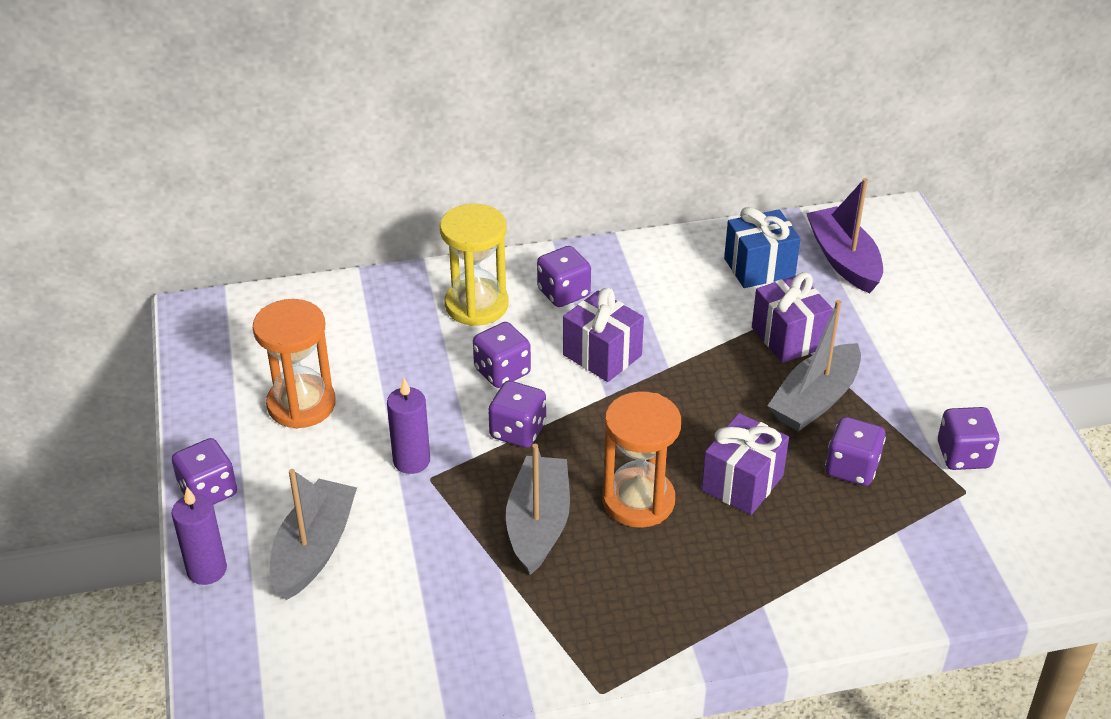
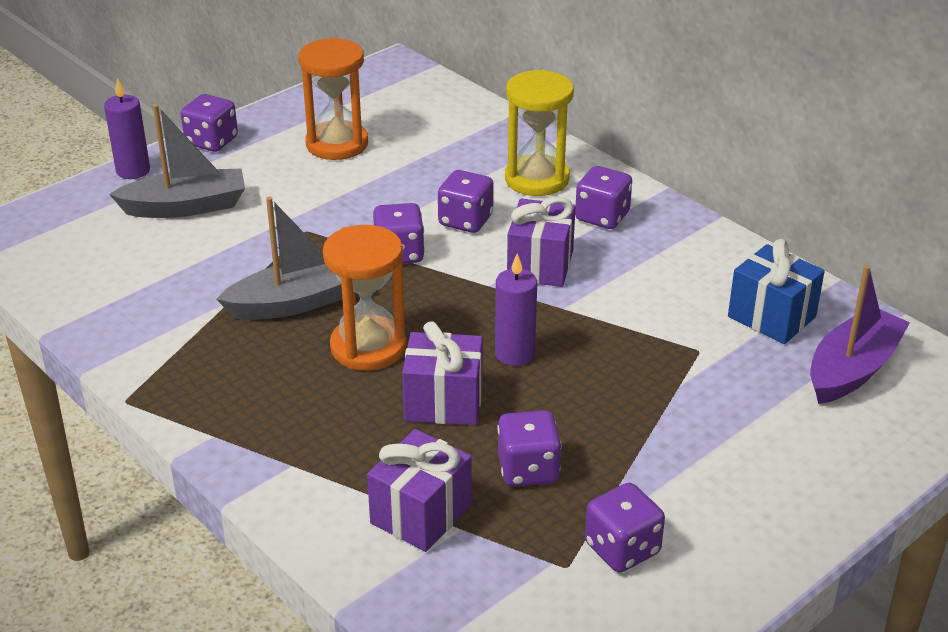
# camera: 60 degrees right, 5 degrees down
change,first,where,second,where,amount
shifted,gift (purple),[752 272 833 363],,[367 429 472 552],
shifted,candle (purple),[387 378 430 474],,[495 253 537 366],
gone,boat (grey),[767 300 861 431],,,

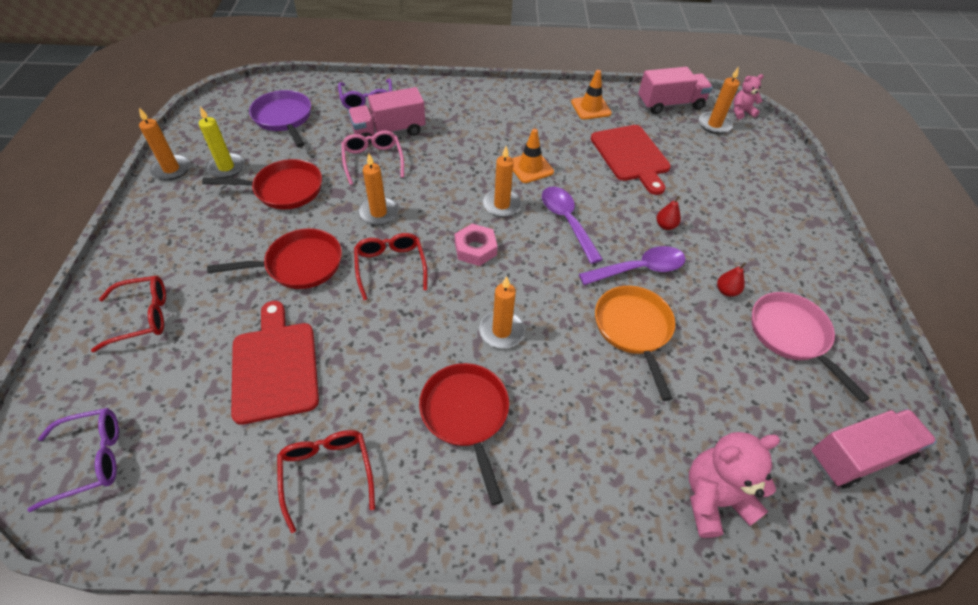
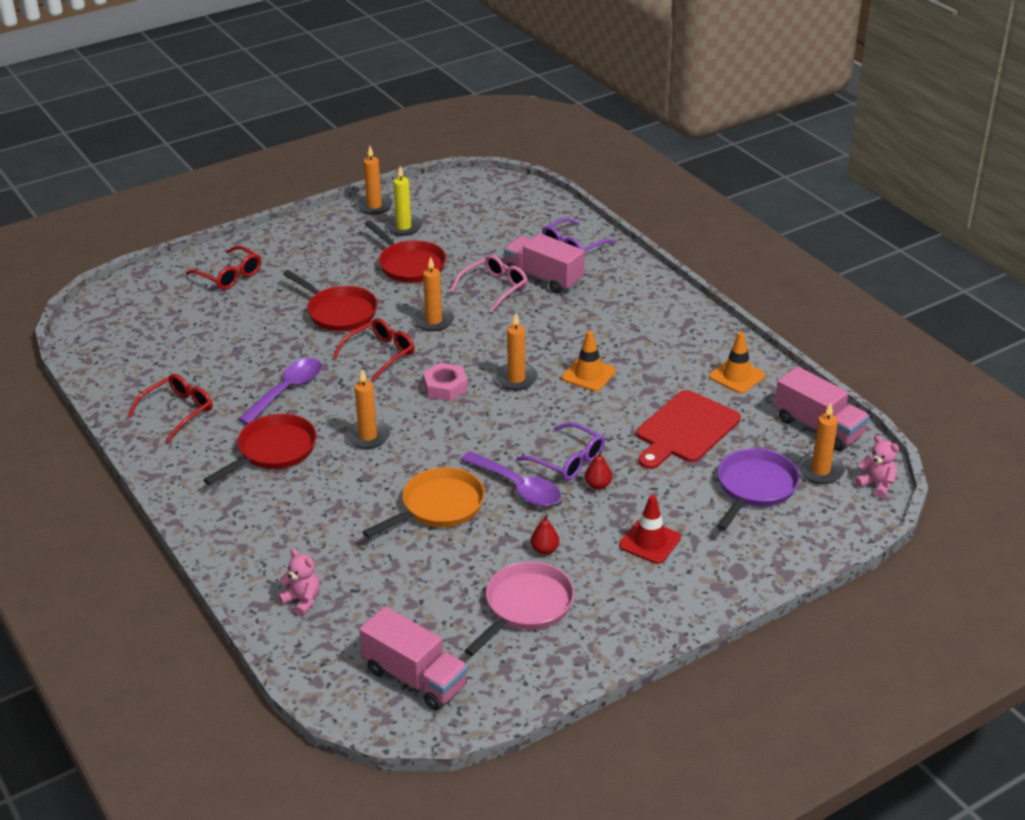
# camera: 60 degrees right, 15 degrees down
change,first,where,second,where,amount
shifted,spoon (purple),[542 187 603 264],,[238 358 322 425],
scaled,teddy bear (pink),[689 432 780 538],,[278 549 320 616],x0.57
shifted,glasses (purple),[27 408 119 512],,[516 422 605 480],
new,,,traffic cone (red),[619 495 681 564],
shifted,pan (purple),[249 90 311 147],,[717 448 800 530],
gone,cutting board (red),[231 301 319 425],,,

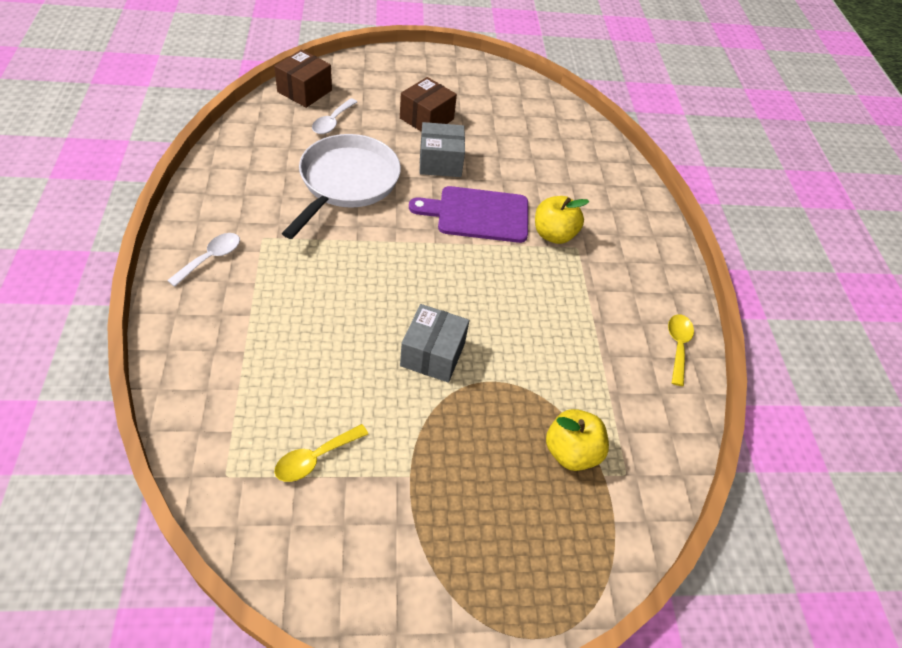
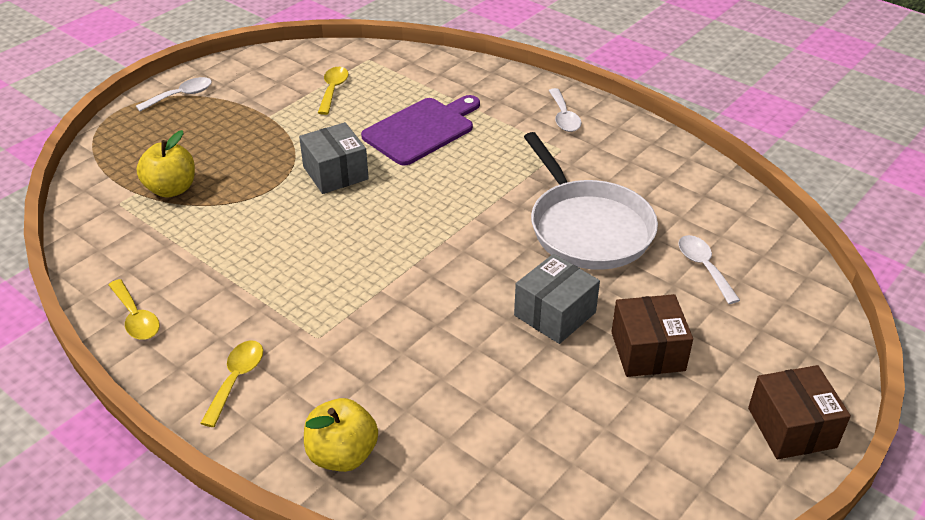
# camera: 140 degrees right, 10 degrees down
change,first,where,second,where,amount
new,,,spoon (white),[136 77 212 111],
new,,,spoon (yellow),[200 340 263 427],
shifted,apple (yellow),[535 196 589 244],,[304 398 378 472],
shifted,cutting board (purple),[409 186 528 243],,[361 95 480 166],
shifted,box (brown),[274 49 332 108],,[748 365 851 459],

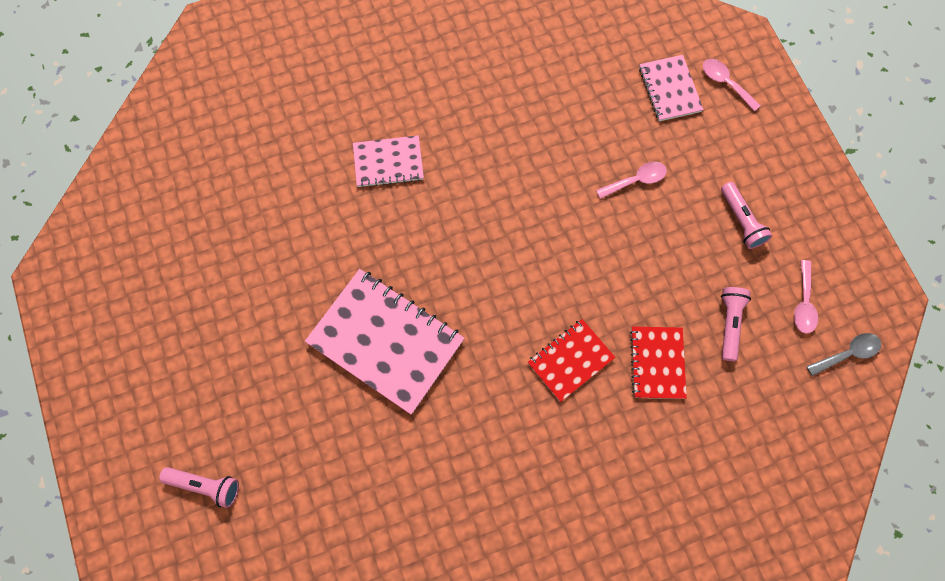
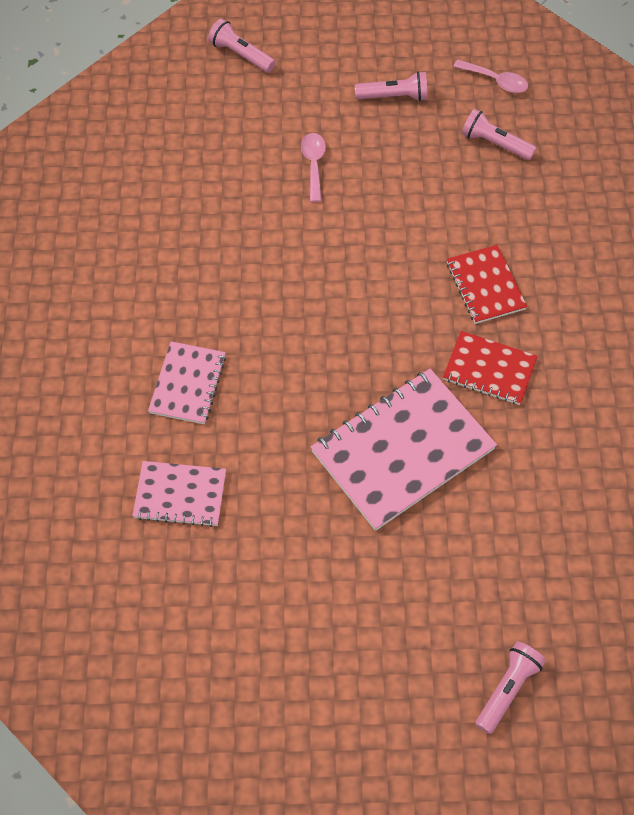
# camera: 70 degrees left, 10 degrees down
change,first,where,second,where,amount
shifted,notebook (pink),[639 55 704 121],,[132 461 226 527],
swapped,spoon (pink),[703 59 761 112],flashlight (pink),[208 19 275 73],
shifted,notebook (red),[630 326 687 399],,[443 331 538 405],
gone,spoon (grey),[807 333 881 376],,,

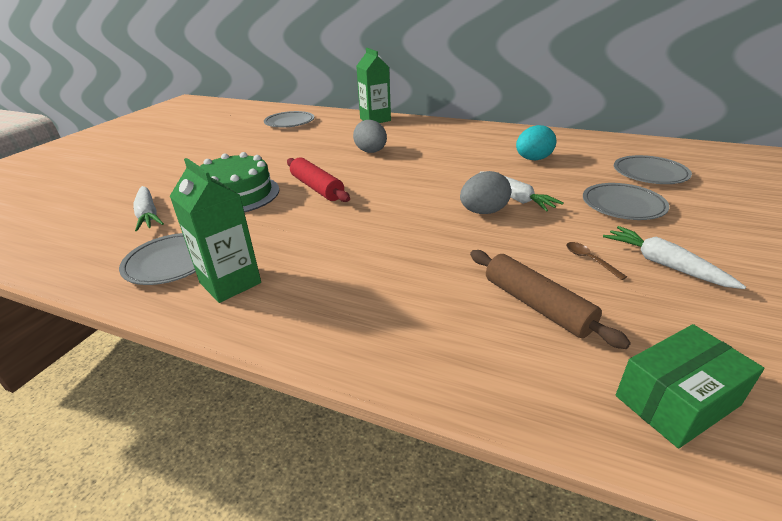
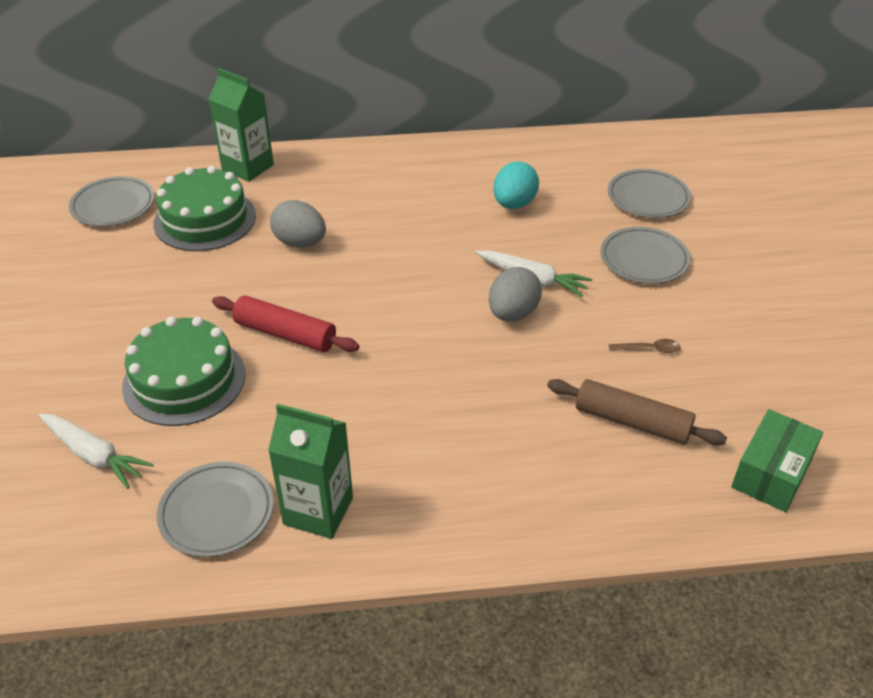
# camera: 30 degrees left, 10 degrees up
change,first,where,second,where,amount
new,,,cake (green),[153 166 256 251],
rotated,spoon (brown),[566 242 627 280],,[609 339 681 353],150 degrees clockwise
gone,carrot (white),[603 226 746 289],,,

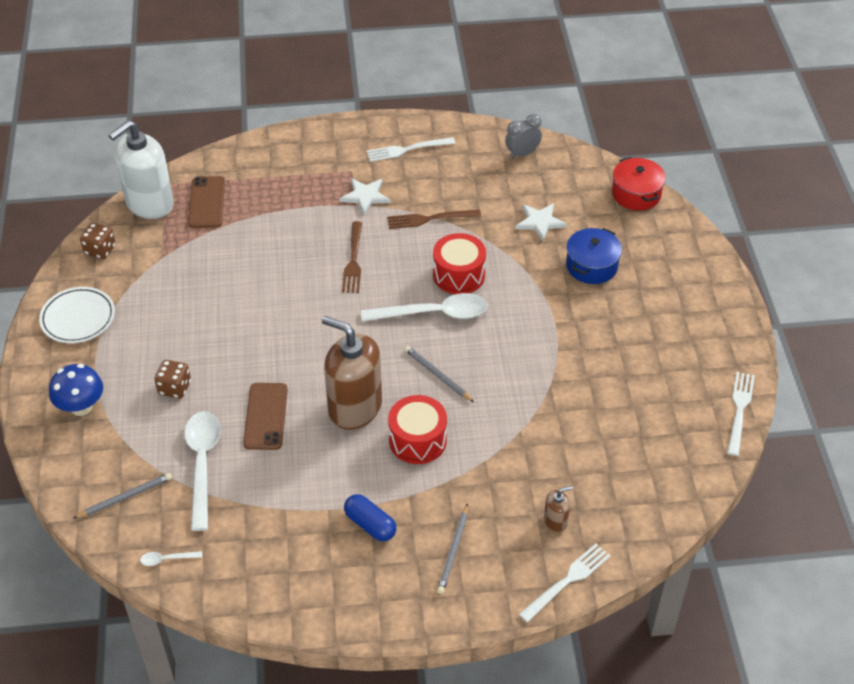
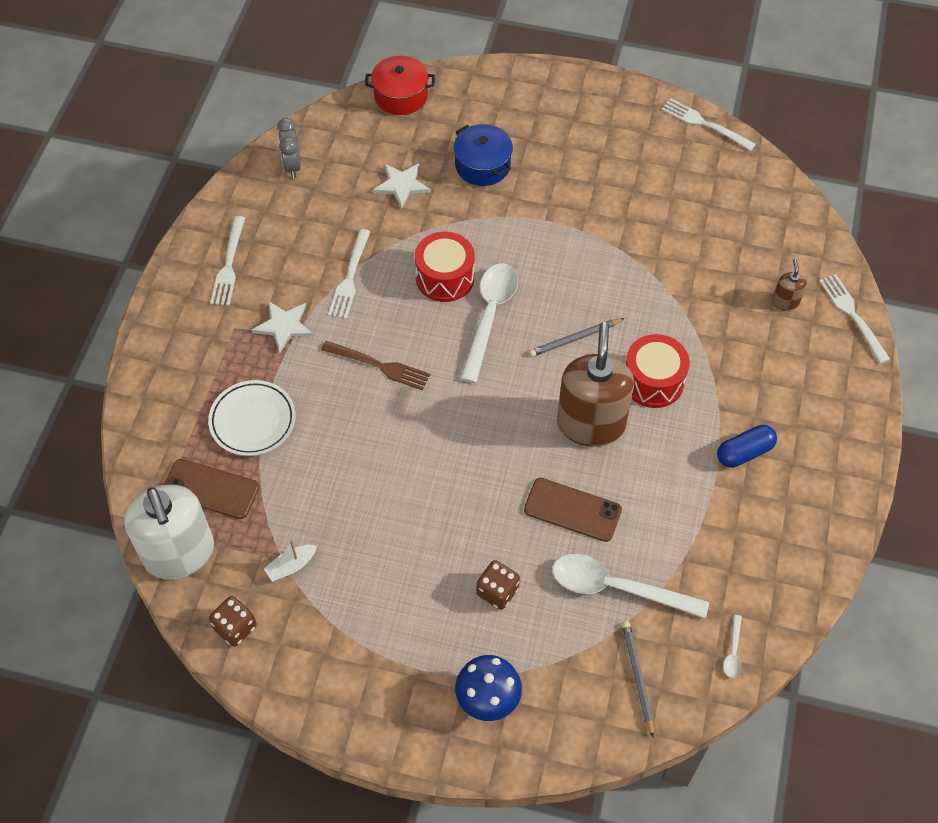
# camera: 70 degrees left, 10 degrees up
change,first,where,second,where,amount
shifted,plate (white),[39 287 115 343],,[208 380 296 456],
new,,,boat (white),[264 540 317 582],
repainted,fork (brown),[387 210 481 229],fork (white),[328 229 371 319],
rotated,soap dispenser (brown),[322 316 382 430],,[557 322 634 447],135 degrees clockwise
gone,pencil (grey),[437 504 468 594],,,

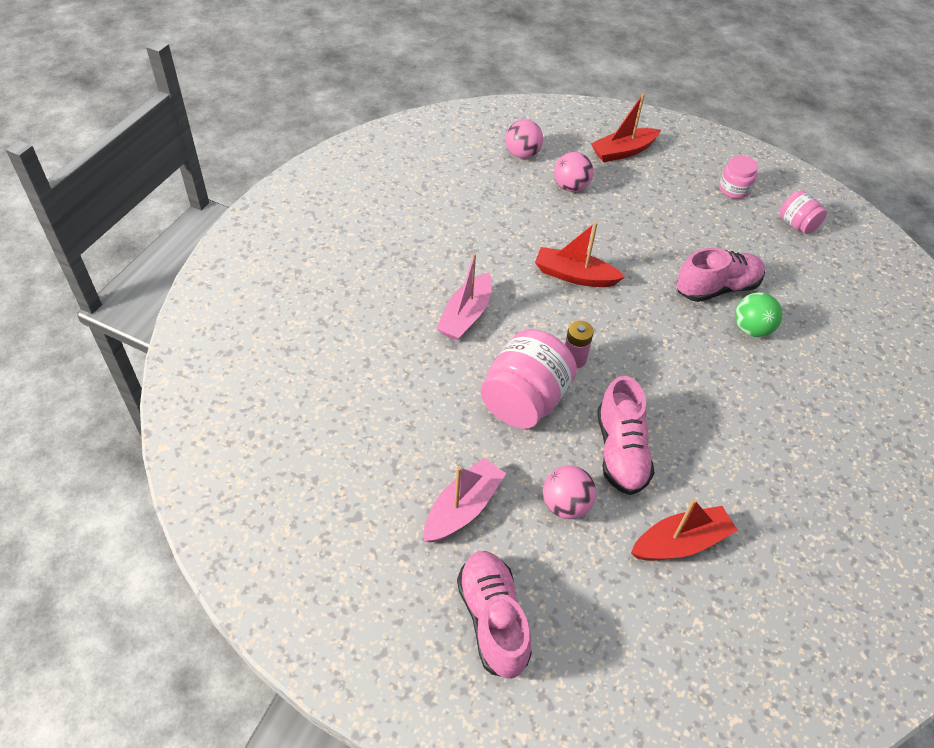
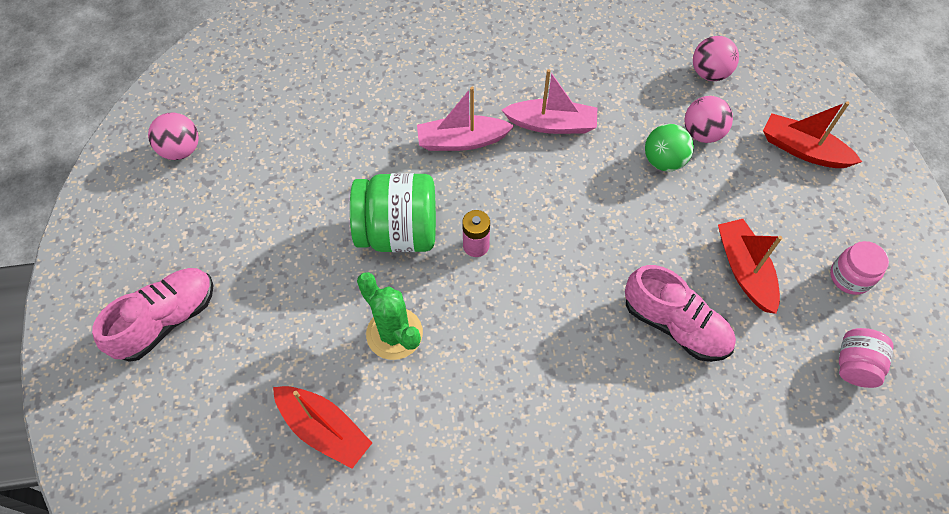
# camera: 60 degrees right, 10 degrees up
change,first,where,second,where,amount
shifted,ball (pink),[543 465 596 519],,[148 112 199 160],
repainted,jar (pink),[480 329 577 429],jar (green),[350 173 436 252],
swapped,shoe (pink),[597 376 654 495],cactus (green),[357 272 423 360],
shifted,boat (pink),[424 458 506 543],,[502 69 597 134],
shifted,ball (green),[735 292 782 337],,[645 124 694 172],
shifted,boat (red),[535 222 625 287],,[718 219 782 314],

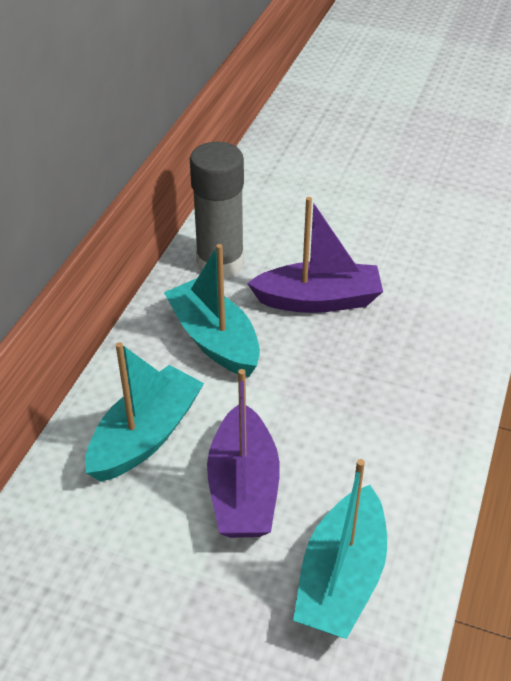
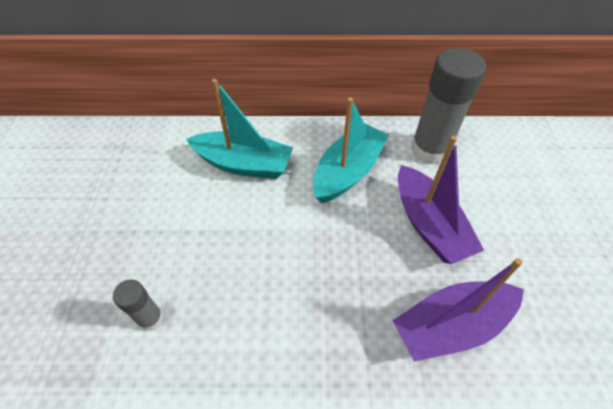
# camera: 70 degrees right, 10 degrees up
change,first,where,second,where,amount
swapped,boat (turquoise),[293 459 387 639],glue stick (grey),[113 280 163 331],
shifted,boat (purple),[207 369 280 538],,[392 258 524 362],

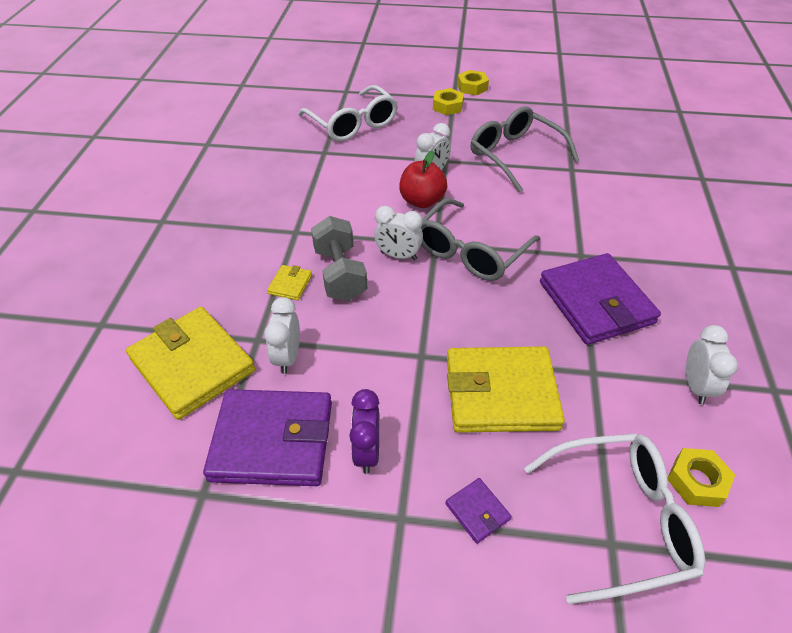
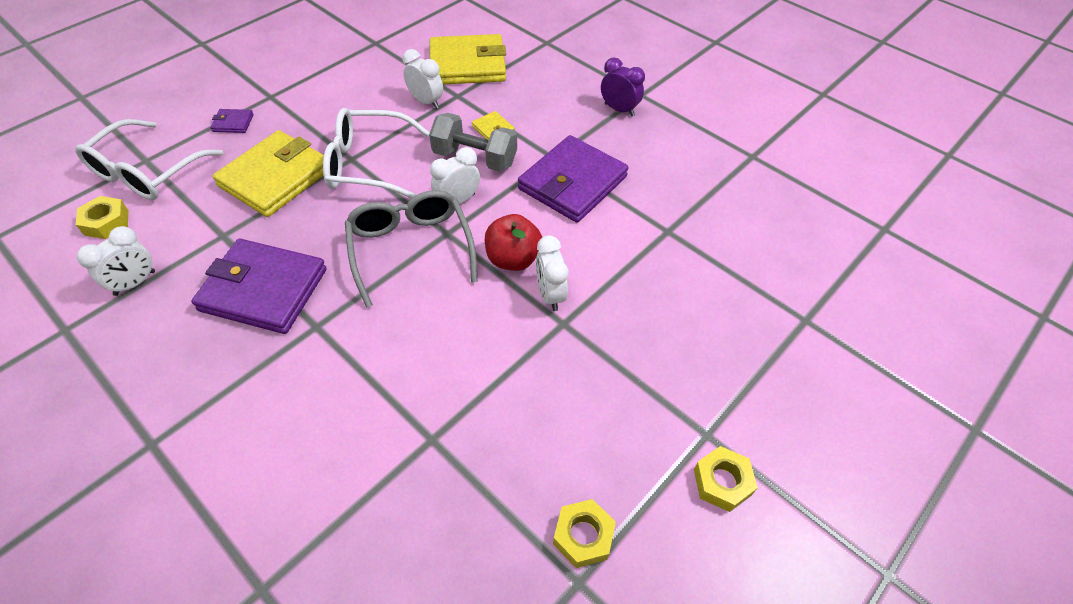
# camera: 125 degrees right, 5 degrees up
change,first,where,second,where,amount
rotated,clock (white),[686 325 738 405],,[77 226 155 296],90 degrees counterclockwise
shifted,glasses (white),[298 85 398 141],,[323 108 430 198],
shifted,wallet (purple),[203 389 332 486],,[518 135 629 223],
shifted,nut (yellow),[433 88 464 115],,[553 499 616 568],
shifted,clock (purple),[349 389 379 474],,[601 57 645 116],
gone,glasses (grey),[470 106 579 192],,,

